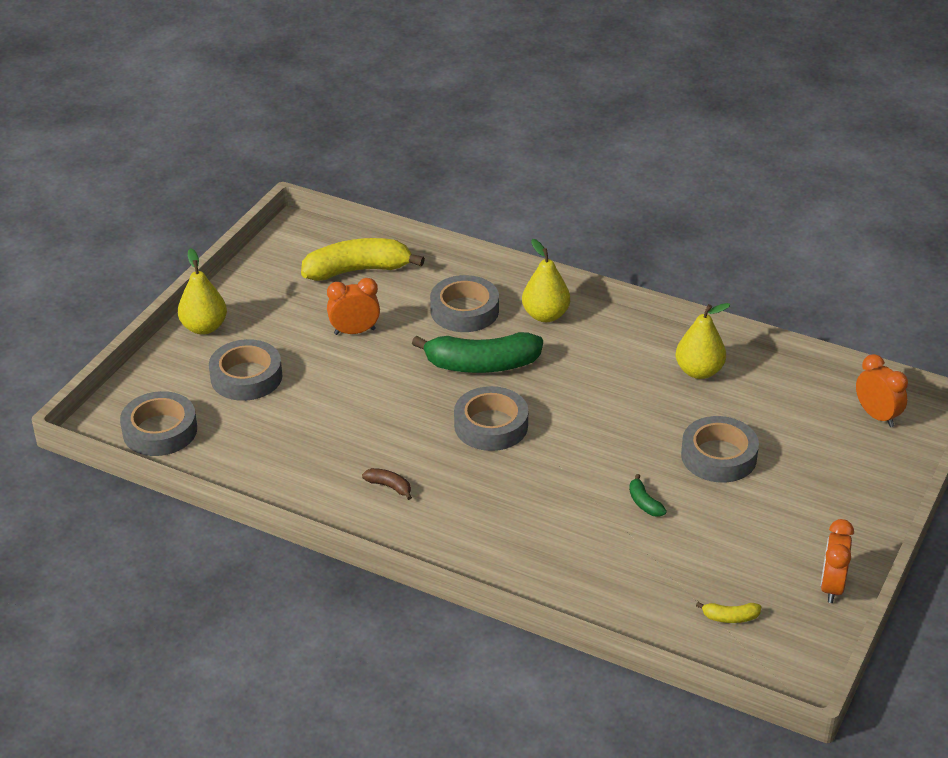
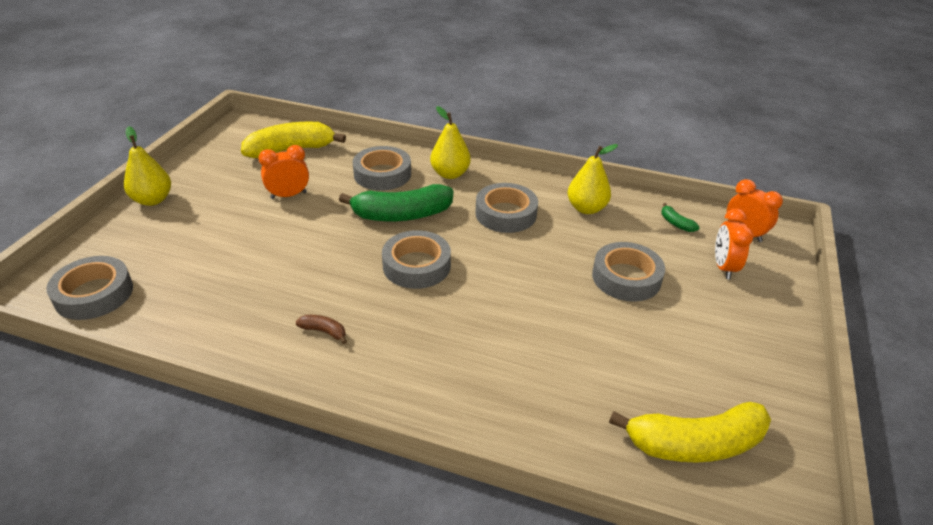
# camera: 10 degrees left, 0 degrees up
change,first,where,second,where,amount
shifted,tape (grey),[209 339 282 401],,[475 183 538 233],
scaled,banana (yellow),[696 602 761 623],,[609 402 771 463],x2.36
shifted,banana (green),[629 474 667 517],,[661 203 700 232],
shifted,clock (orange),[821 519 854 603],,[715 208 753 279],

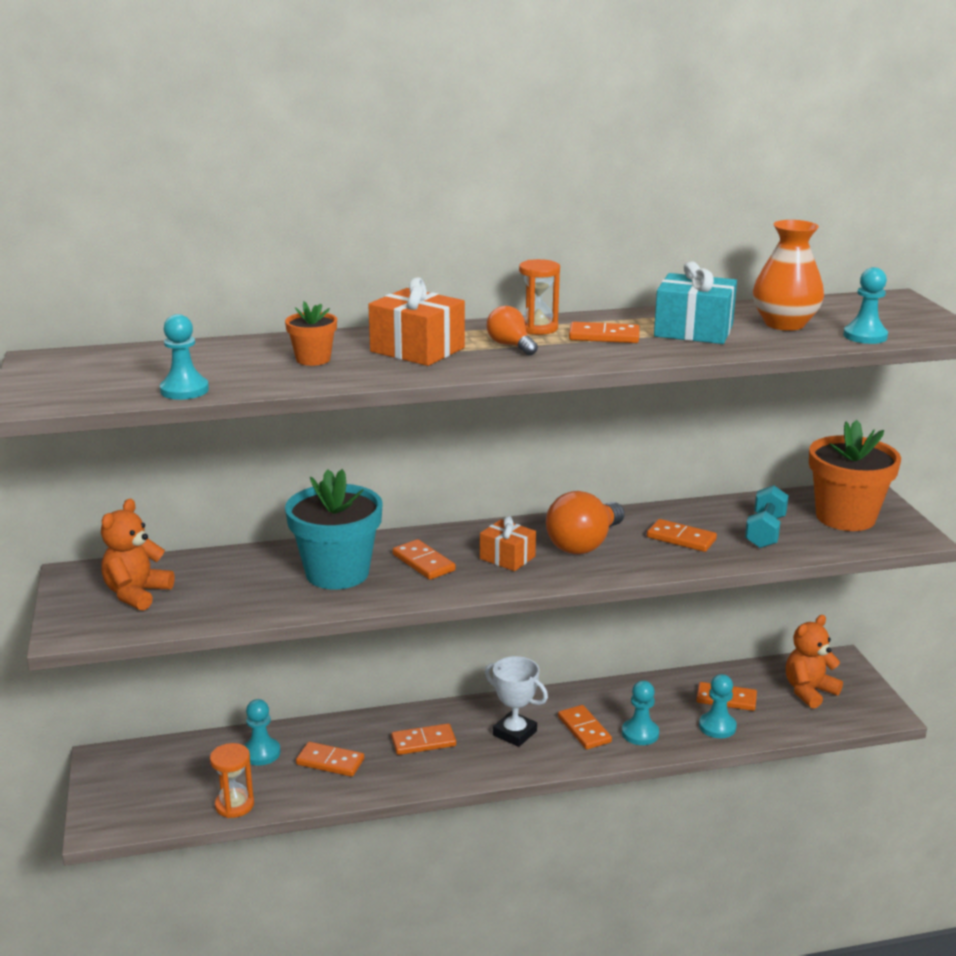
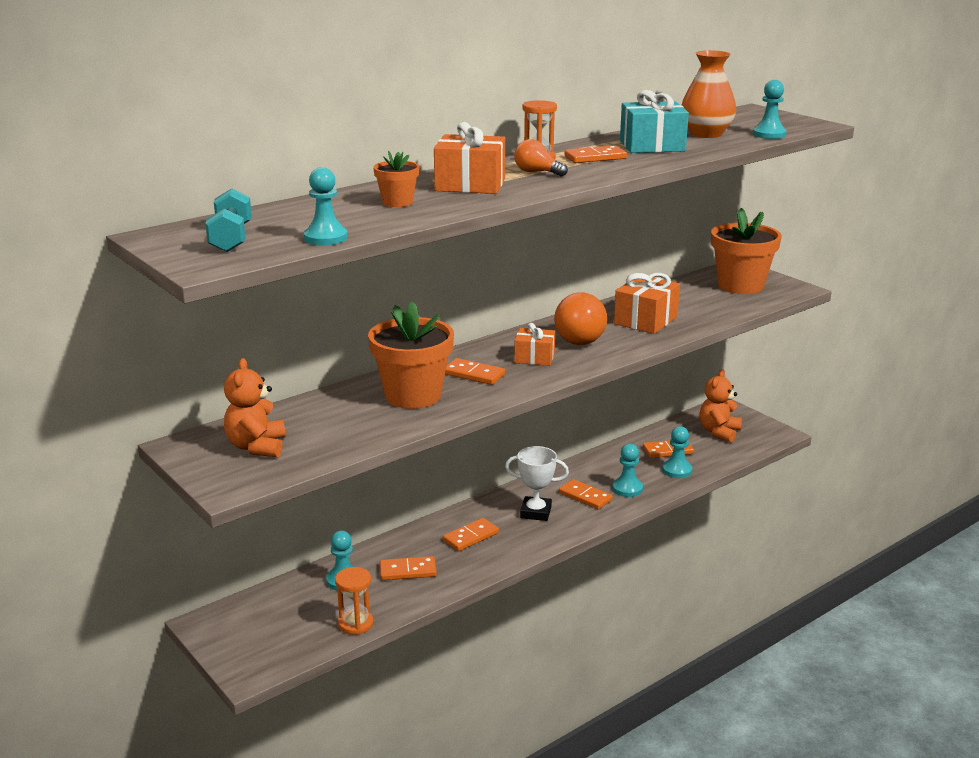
# camera: 25 degrees left, 0 degrees up
change,first,where,second,where,amount
shifted,dumbbell (turquoise),[745 485 789 548],,[205 188 252 252],
repainted,flower pot (turquoise),[285 469 383 589],flower pot (orange),[368 301 454 409],
swapped,domino (orange),[647 519 717 552],gift (orange),[614 273 680 334],

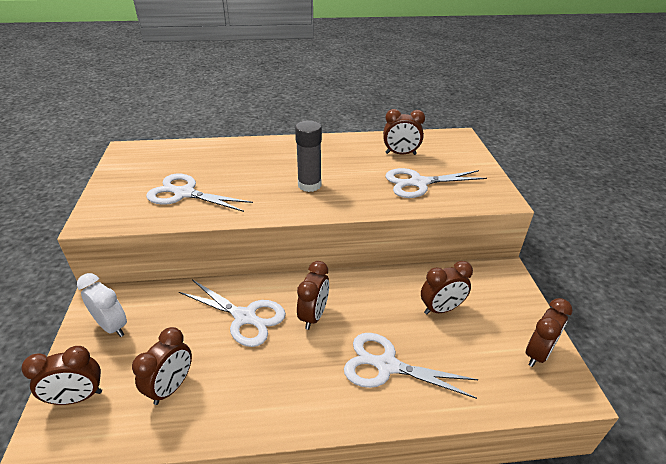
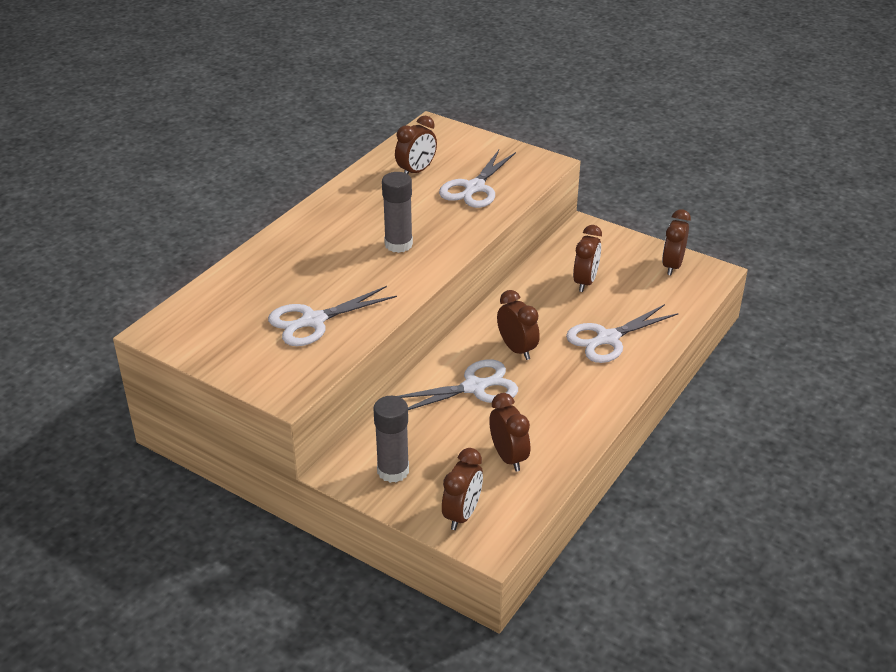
# camera: 50 degrees left, 0 degrees up
change,first,where,second,where,amount
swapped,clock (white),[77 273 127 337],glue stick (grey),[373 396 409 483],
rotated,clock (brown),[526 298 573 367],,[662 209 691 275],150 degrees counterclockwise

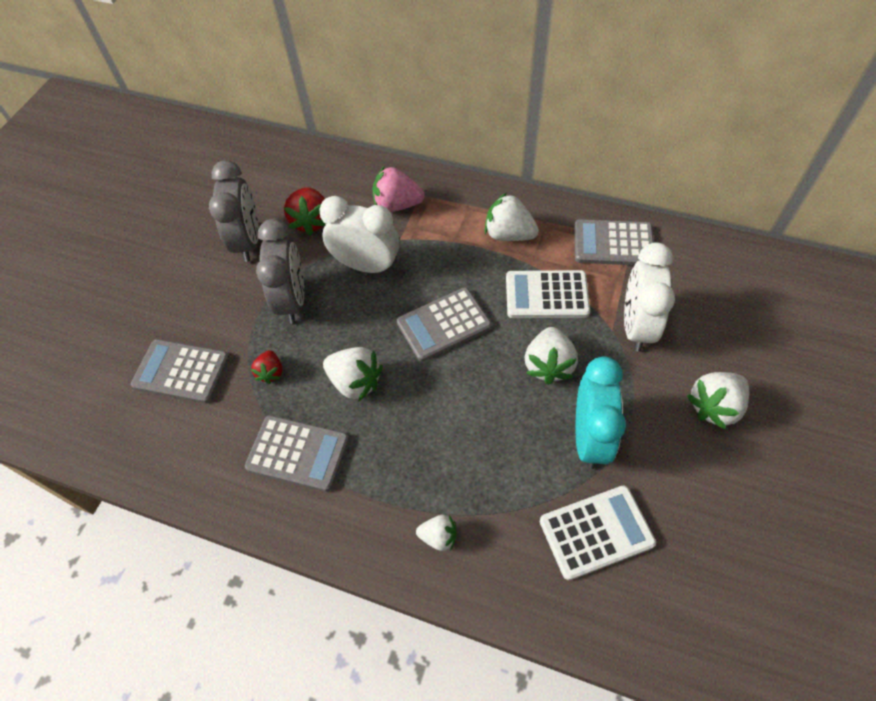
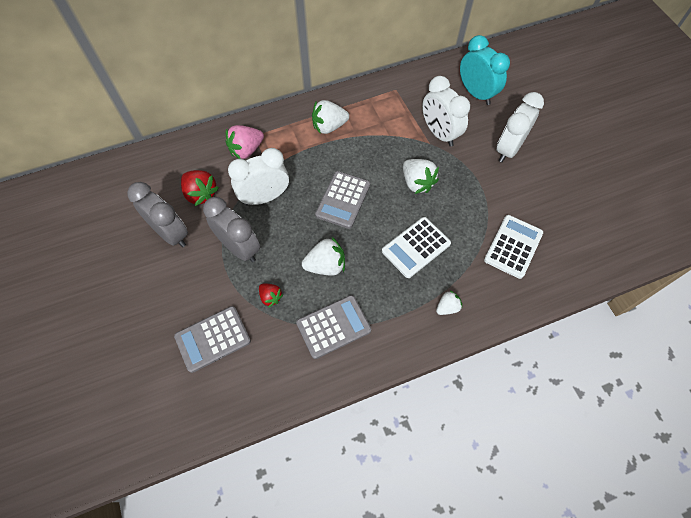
# camera: 45 degrees left, 5 degrees up
change,first,where,second,where,amount
shifted,calculator (white),[506 270 590 318],,[382 217 451 278],
shifted,clock (turquoise),[576 356 626 469],,[460 35 510 105],
swapped,strawberry (white),[687 372 749 429],clock (white),[496 92 544 163],
gone,calculator (grey),[574 219 654 265],,,

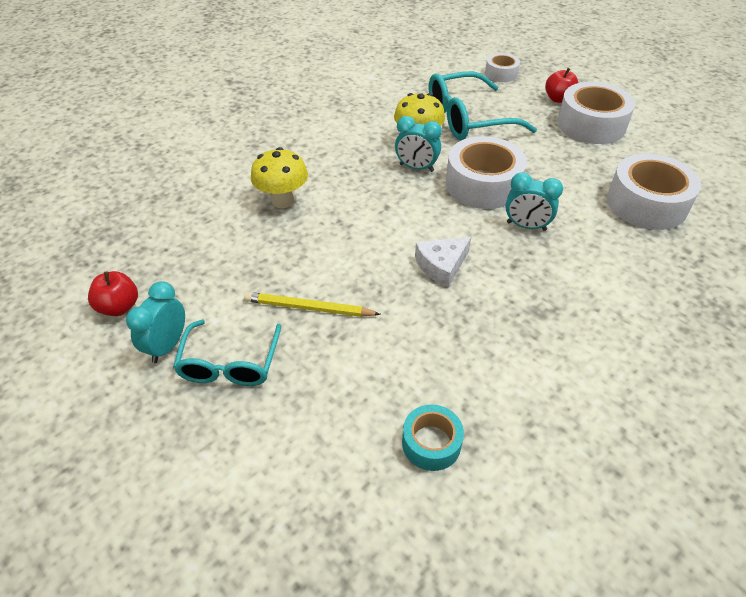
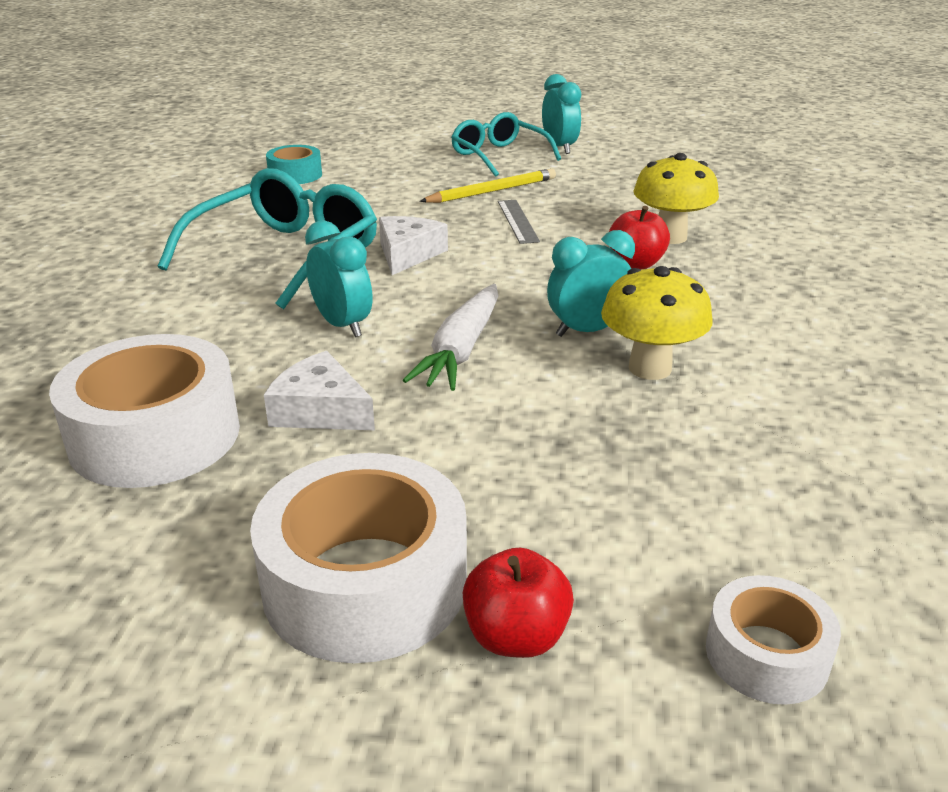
# camera: 140 degrees right, 15 degrees down
change,first,where,second,where,amount
shifted,glasses (turquoise),[429 71 537 140],,[158 168 377 309],
new,,,cheese (white),[264 351 375 430],
rotated,clock (turquoise),[505 172 563 231],,[305 220 373 337],75 degrees clockwise
swapped,tape (white),[446 136 527 209],carrot (white),[403 284 499 391],
new,,,ruler (grey),[498 200 540 244],
shifted,apple (red),[88 271 138 316],,[609 206 670 269],

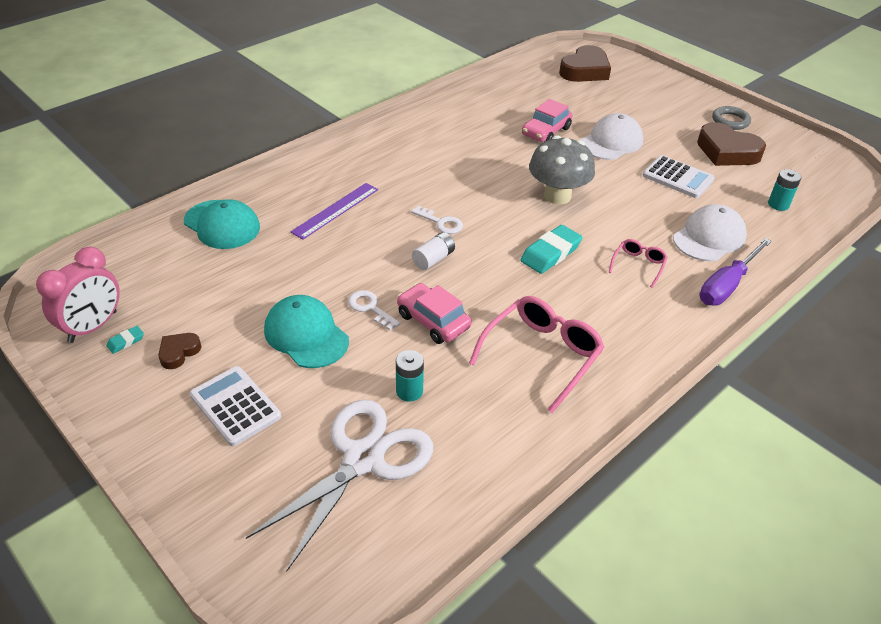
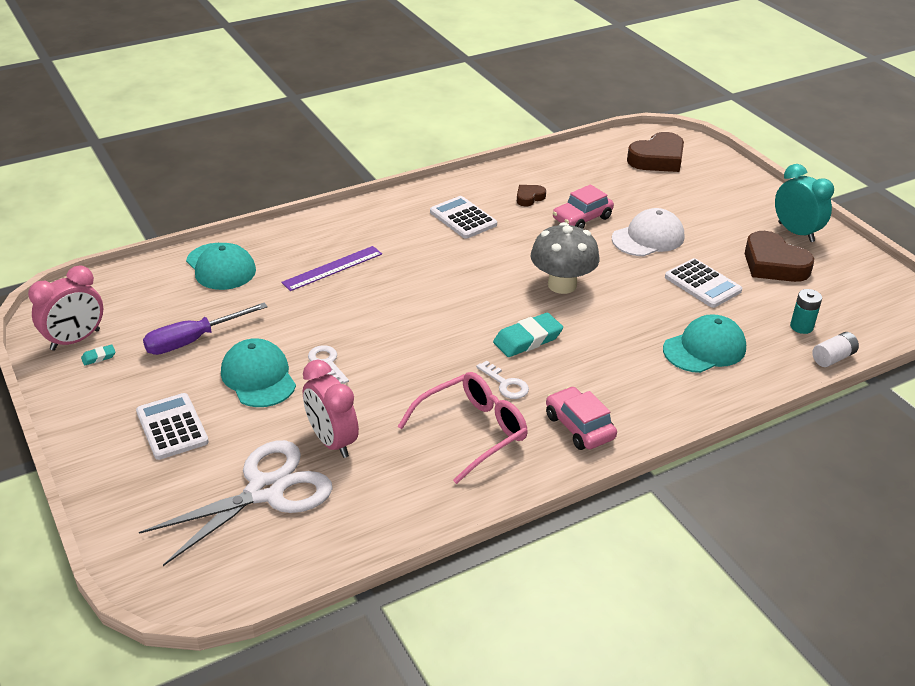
# camera: 15 degrees right, 5 degrees down
change,first,where,second,where,amount
shifted,screwdriver (purple),[699 238 772 306],,[143 303 268 355],
swapped,battery (turquoise),[396 350 424 402],clock (pink),[303 360 359 458],
new,,,calculator (white),[430 196 497 239],
shifted,key (white),[411 205 463 234],,[476 360 529 399],
shifted,heart (brown),[158 333 201 369],,[517 185 546 206],
shifted,car (pink),[397 283 471 344],,[546 386 617 450],
repainted,cap (white),[673 204 747 261],cap (turquoise),[663 314 746 373],
swapped,ring (grey),[712 106 751 130],clock (turquoise),[775 164 834 242],
shifted,battery (white),[412 232 455 270],,[812 332 859 367],
gone,glasses (pink),[609 239 668 288],,,

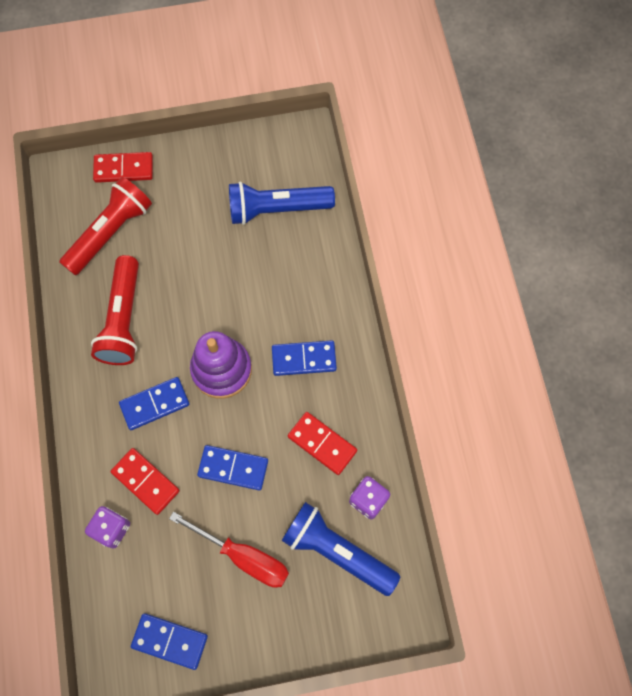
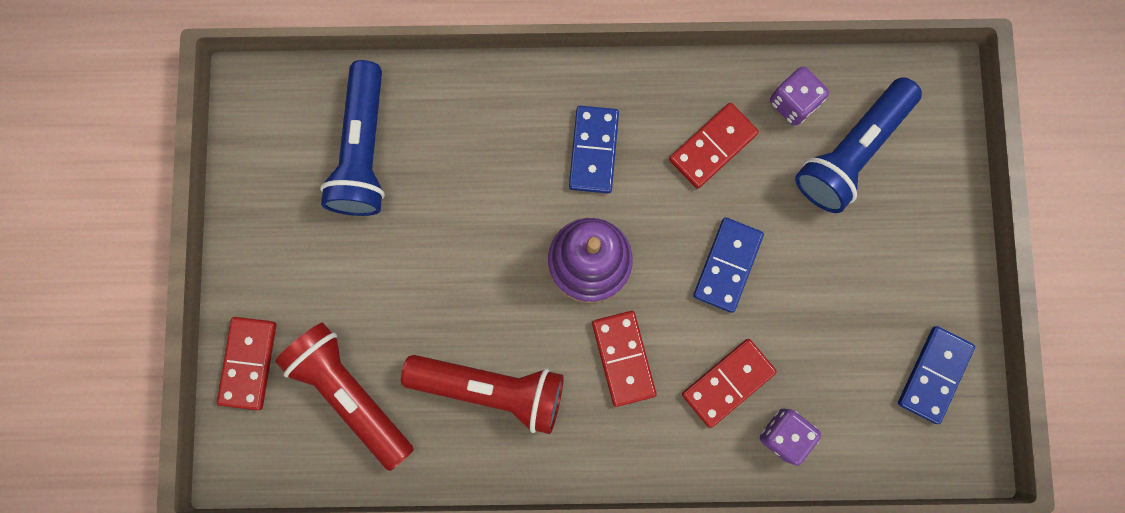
# camera: 80 degrees left, 10 degrees up
change,first,where,second,where,amount
repainted,domino (blue),[119 377 190 430],domino (red),[592 311 656 407],
gone,screwdriver (red),[169 512 289 588],,,

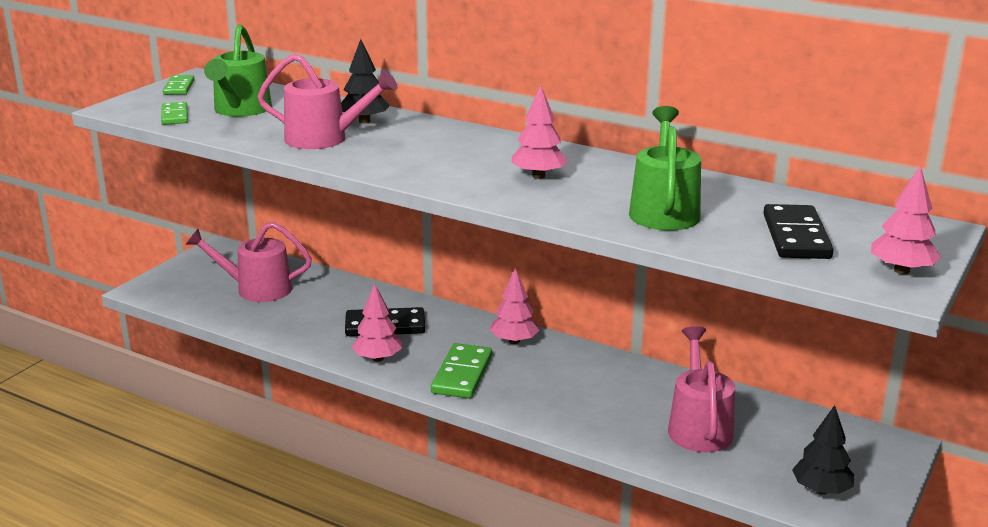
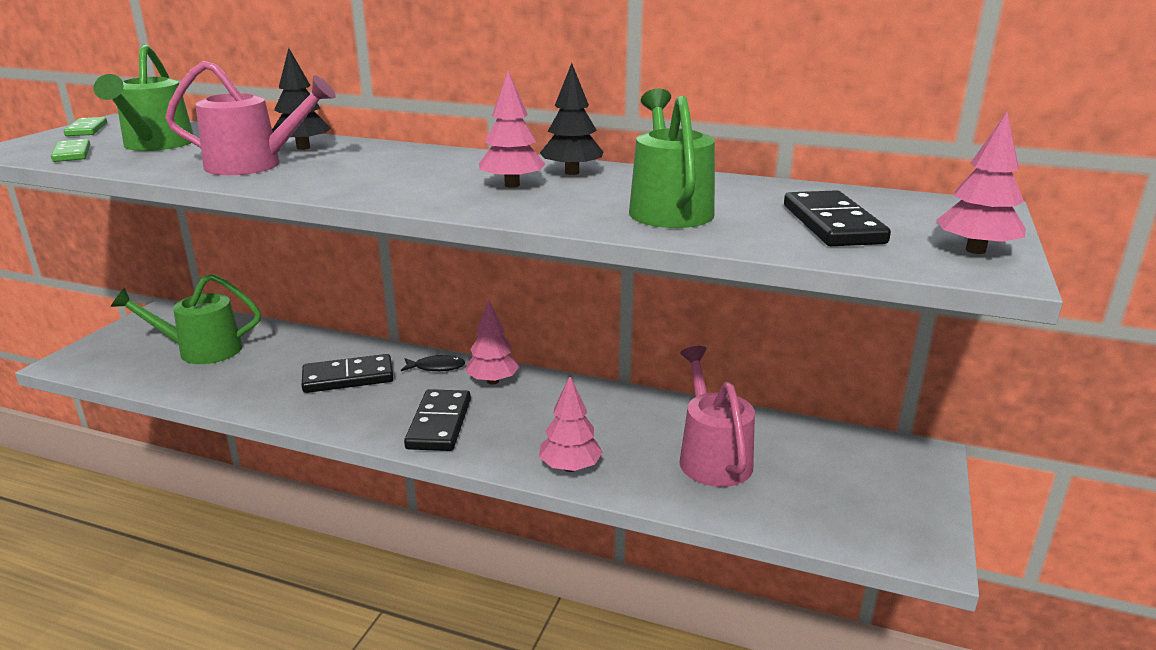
# camera: 10 degrees left, 0 degrees up
change,first,where,second,where,amount
repainted,watering can (pink),[185 222 312 302],watering can (green),[110 274 261 364],
new,,,fish (black),[401 354 465 371],
repainted,domino (green),[431 343 492 398],domino (black),[404 389 471 451],
shifted,tree (pink),[352 283 402 362],,[539 376 603 472],
shifted,tree (black),[792 405 854 495],,[540 63 603 175],

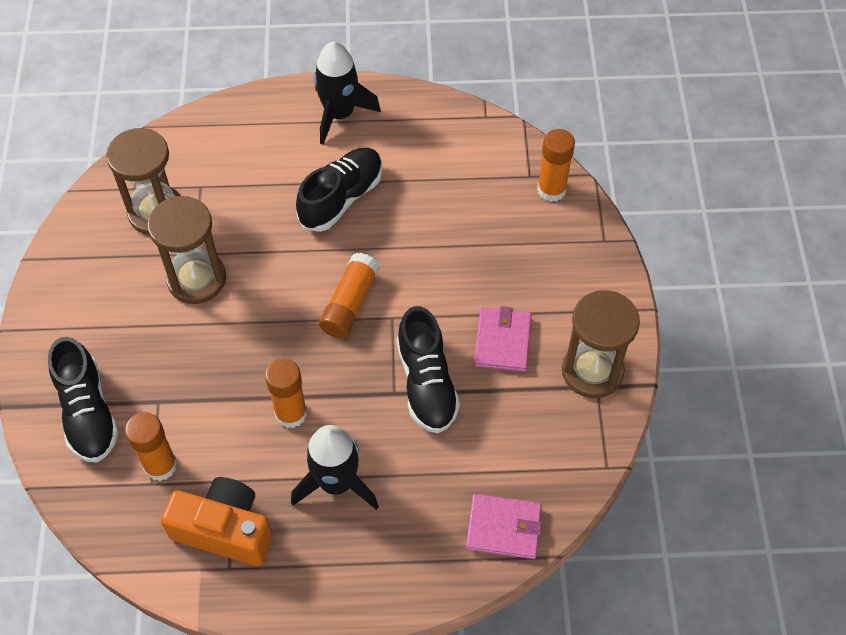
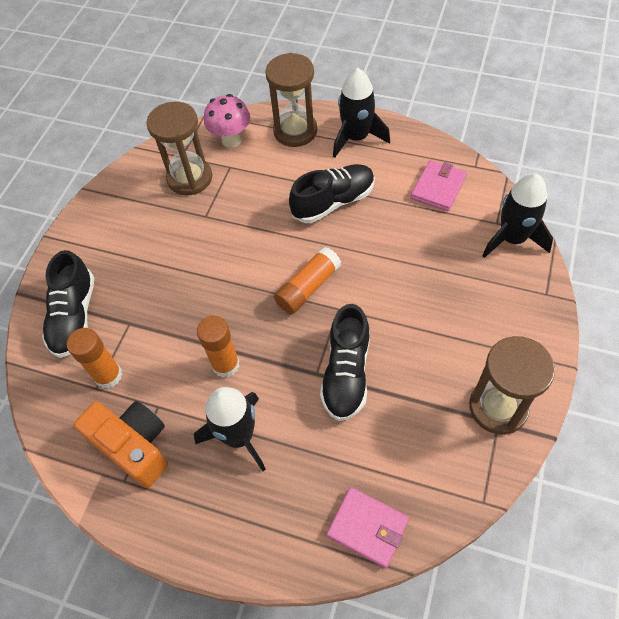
# camera: 25 degrees right, 0 degrees up
change,first,where,second,where,amount
new,,,mushroom (pink),[204 94 250 148],
shifted,hourglass (brown),[147 196 226 304],,[265 53 317 147],
shifted,wallet (pink),[474 306 532 372],,[411 160 467 211],
swapped,glue stick (orange),[537 129 575 202],rocket (black),[482 173 553 258],

